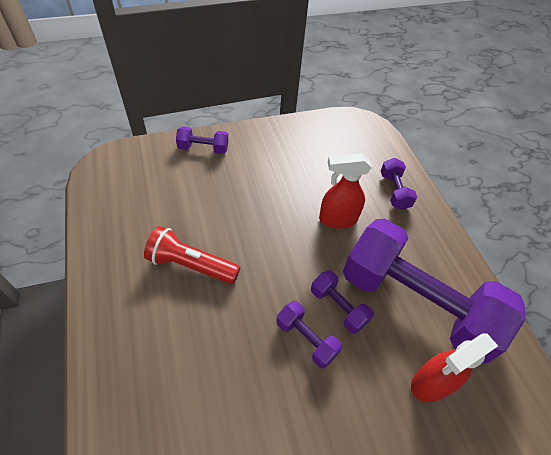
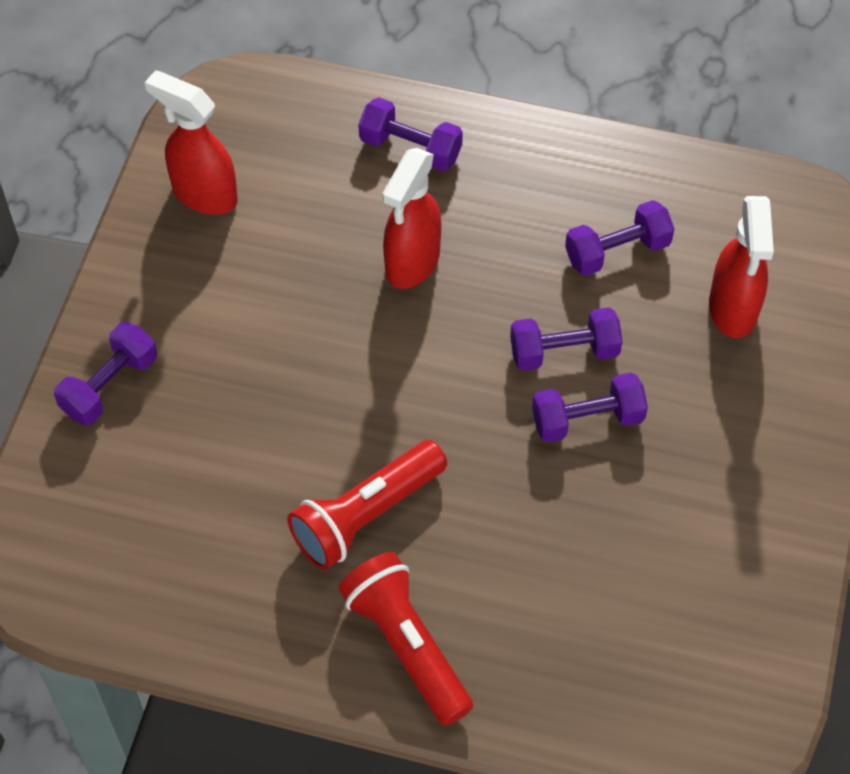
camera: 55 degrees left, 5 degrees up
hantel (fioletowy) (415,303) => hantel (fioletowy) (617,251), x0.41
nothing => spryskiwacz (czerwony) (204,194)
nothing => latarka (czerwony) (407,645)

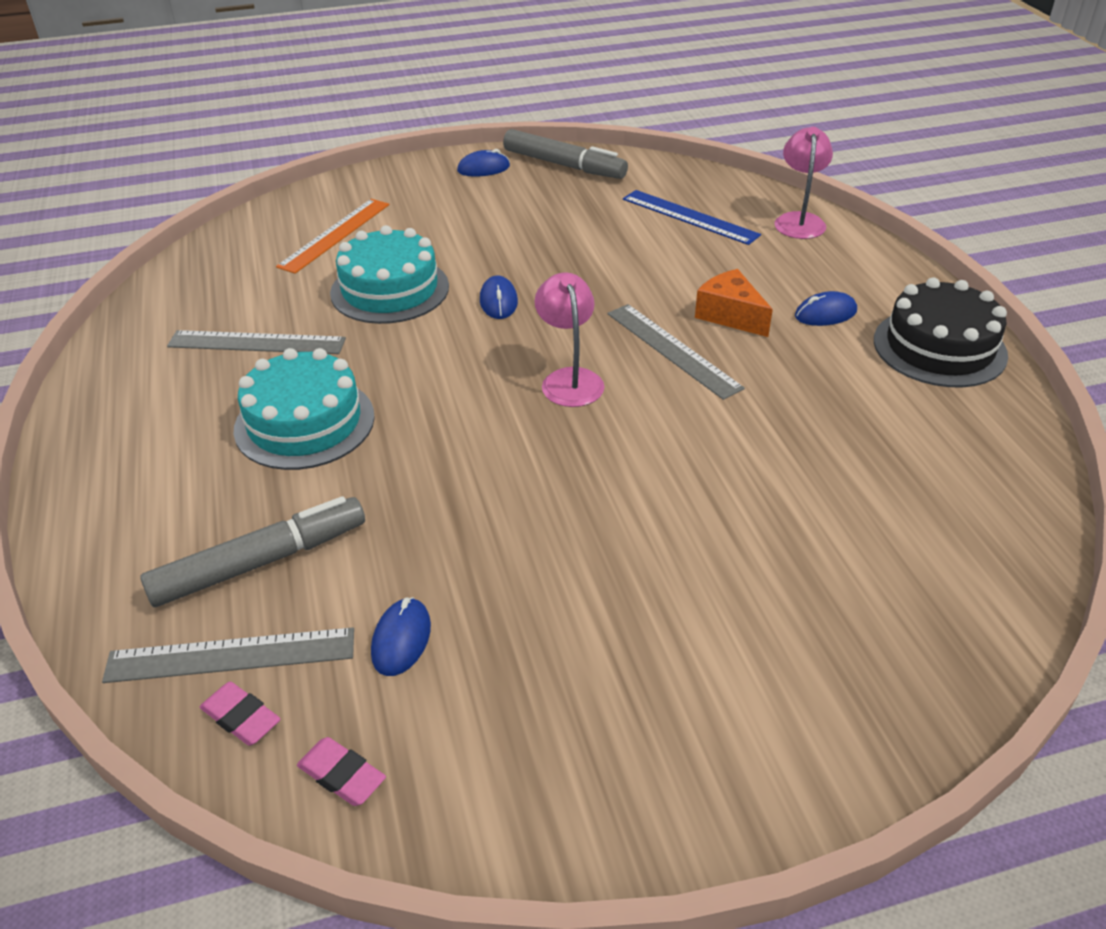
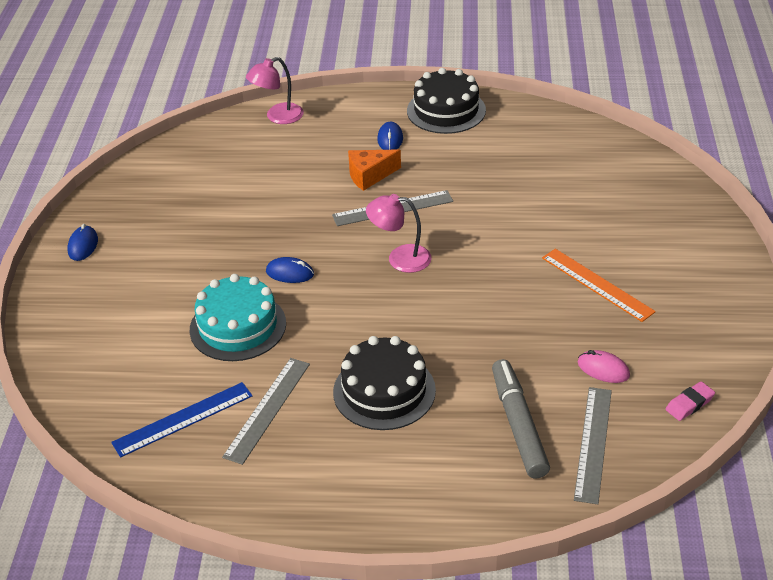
camera: 70 degrees left, 0 degrees up
gumka do mazania (różowy) (241,718) => nothing
tort (turkusowy) (304,423) => tort (czarny) (384,391)
linijka (pomarańczowy) (335,235) => linijka (pomarańczowy) (597,284), shifted
myszka (niebieski) (401,639) => myszka (różowy) (603,369)
flamaster (szary) (564,165) => nothing
linijka (niebieski) (689,217) => linijka (niebieski) (183,419), shifted
lampka (różowy) (799,220) => lampka (różowy) (277,117), 60 degrees counterclockwise

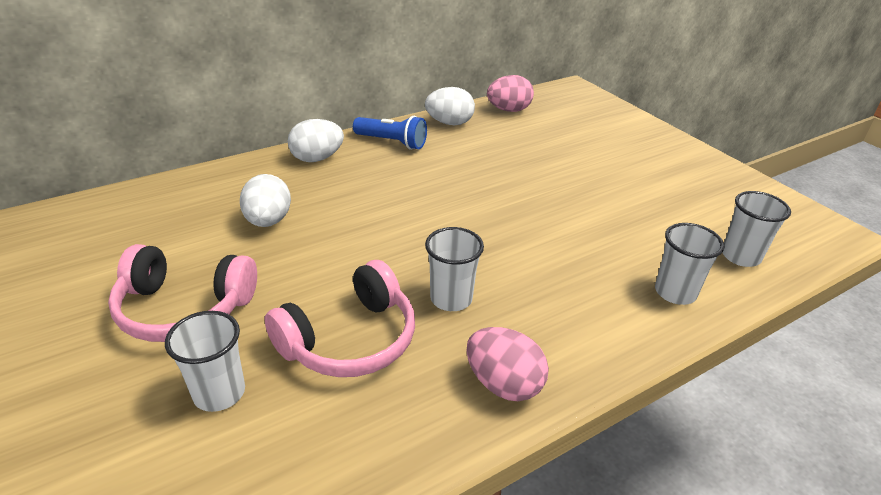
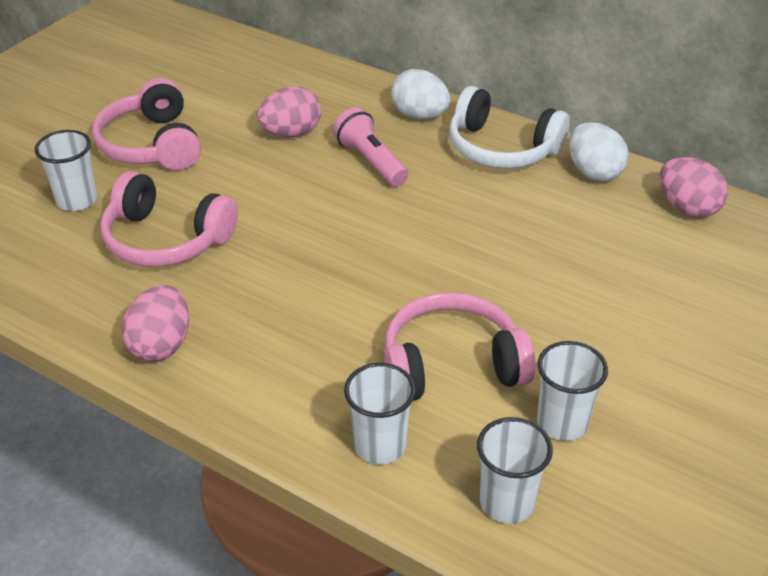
camera: 65 degrees right, 5 degrees up
jajko (biały) (268,221) => jajko (różowy) (291,133)
latarka (niebieski) (392,142) => słuchawki (biały) (501,148)
szklanka (biały) (451,298) => szklanka (biały) (562,422), shifted
nothing => latarka (różowy) (371,161)
nothing => słuchawki (różowy) (451,365)

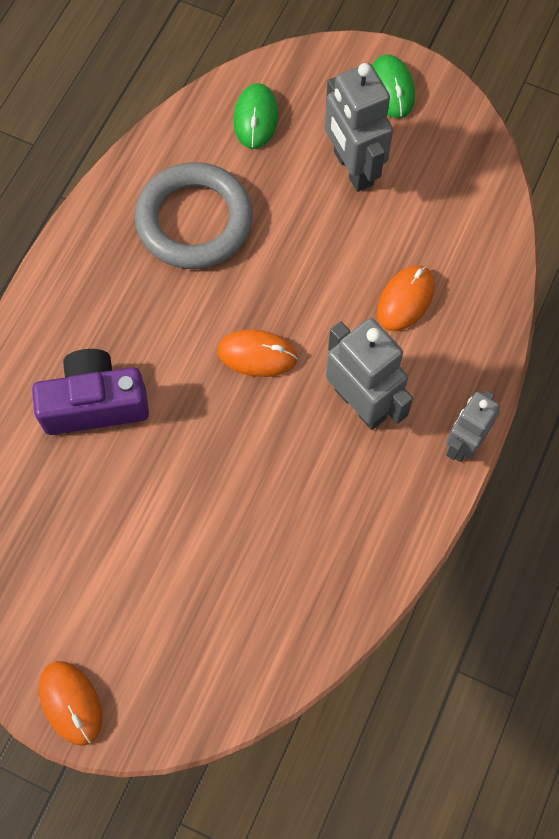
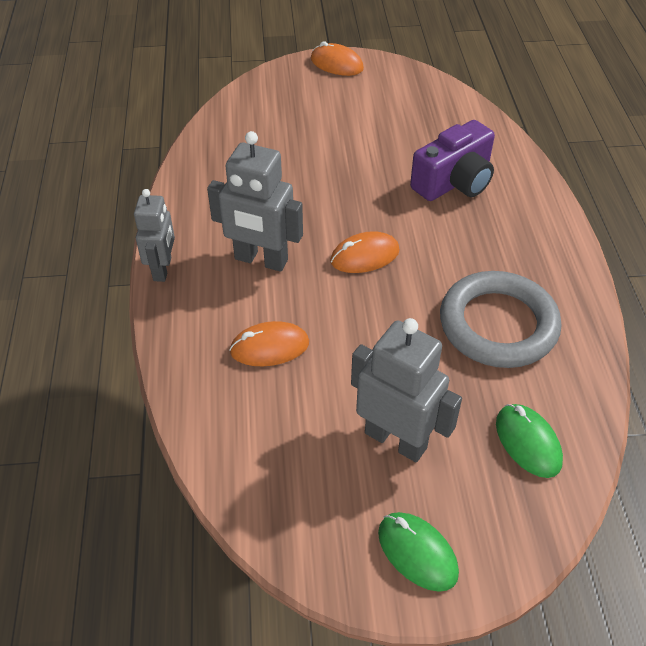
camera: 150 degrees right, 20 degrees down
myszka (pomarańczowy) (405,299) => myszka (pomarańczowy) (269,347), 75 degrees clockwise

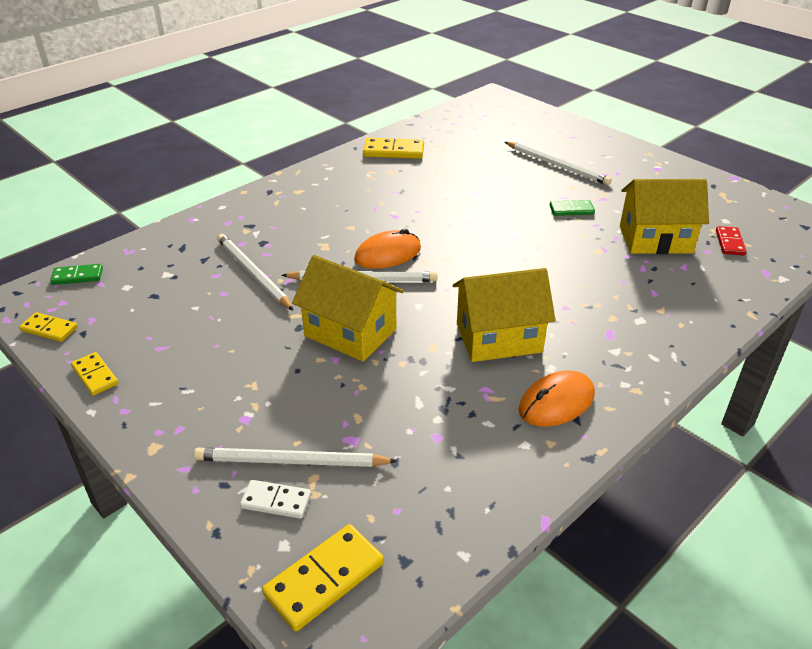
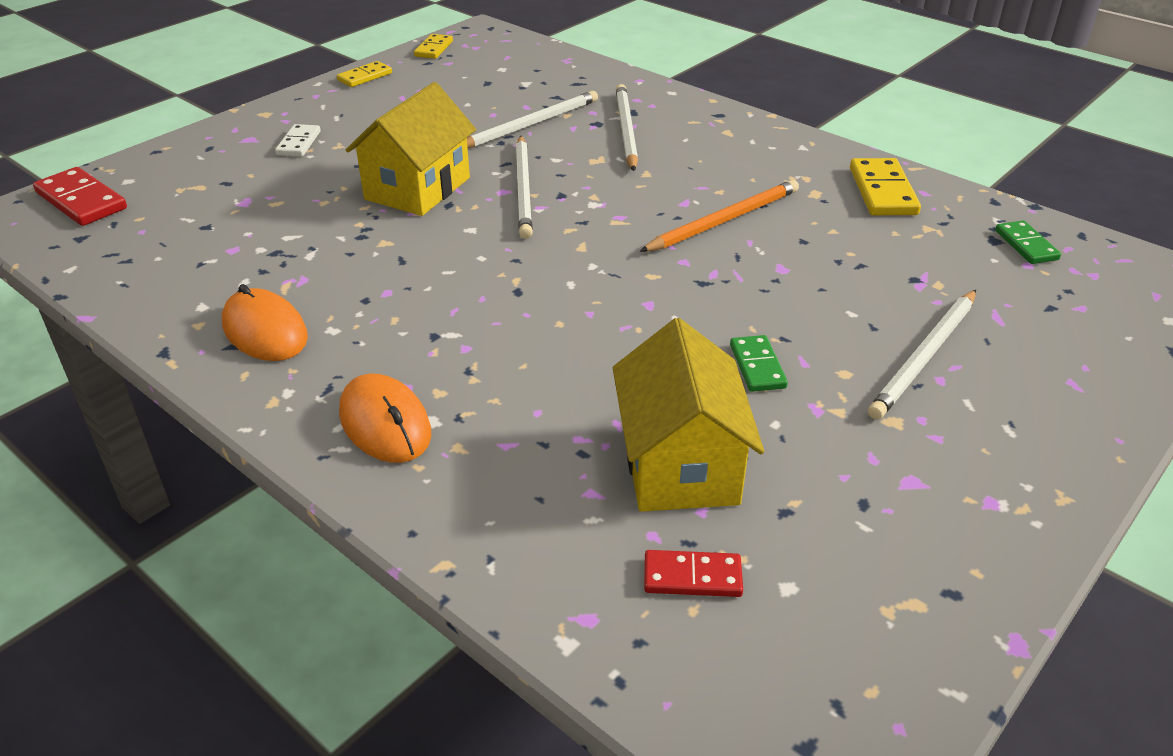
camera: 85 degrees right, 0 degrees up
kostka domina (zielony) (77,276) => kostka domina (zielony) (1026,245), shifted
ołówek (biały) (291,461) => ołówek (biały) (626,130), shifted
kostka domina (biały) (276,501) => kostka domina (biały) (299,143), shifted
kostka domina (żółty) (324,579) => kostka domina (czerwony) (81,201)
myszka (pomarańczowy) (388,254) => myszka (pomarańczowy) (385,423), shifted
domek (żółty) (498,338) => nothing
nothing => ołówek (pomarańczowy) (724,220)

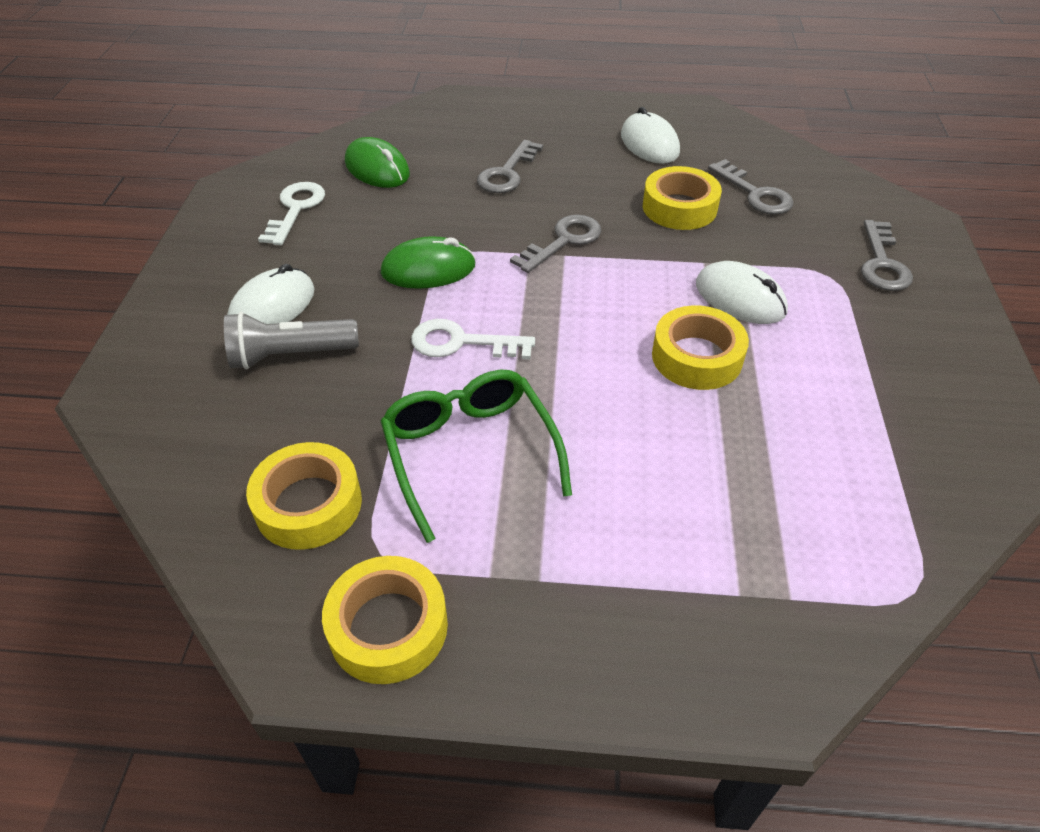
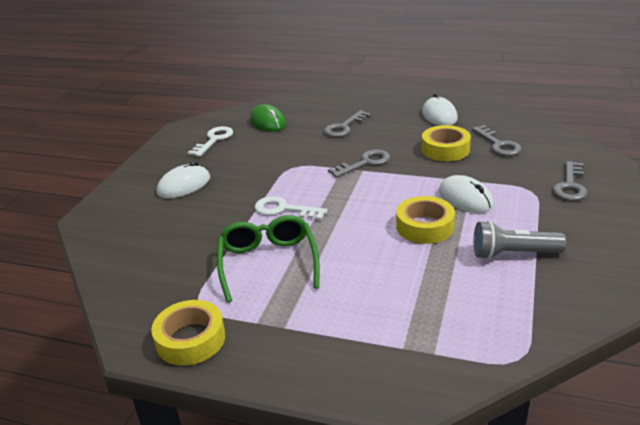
camera: 15 degrees right, 15 degrees down
latarka (szary) (290,355) => latarka (szary) (513,254), shifted
taśma klejąca (żółty) (308,504) => nothing
myszka (zielony) (428,269) => nothing

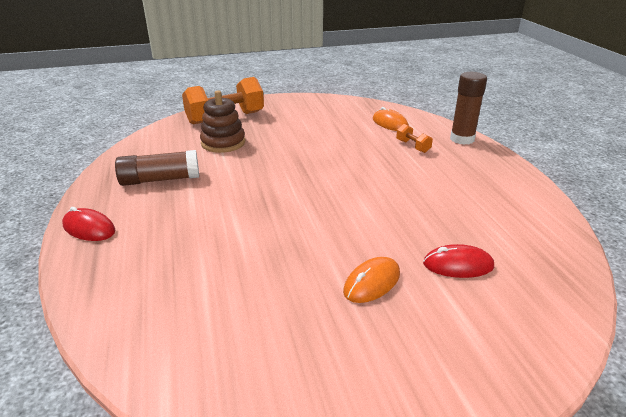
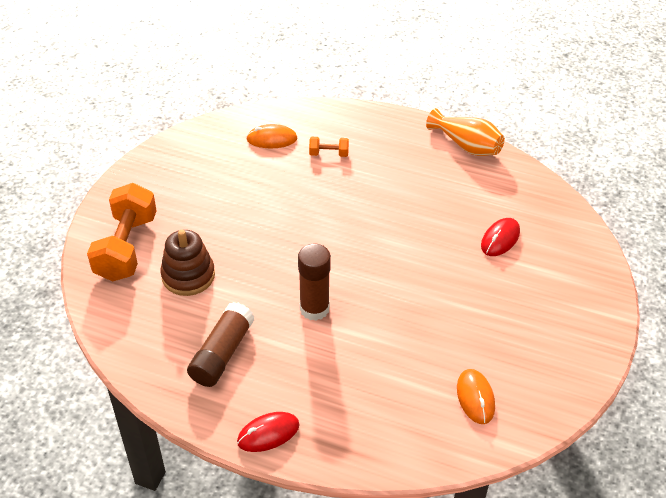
camera: 55 degrees left, 15 degrees up
myszka (pomarańczowy) (372,282) => myszka (pomarańczowy) (475,397), shifted
klej w sztyfcie (brązowy) (462,139) => klej w sztyfcie (brązowy) (314,308), shifted
nothing => wazon (pomarańczowy) (466,145)

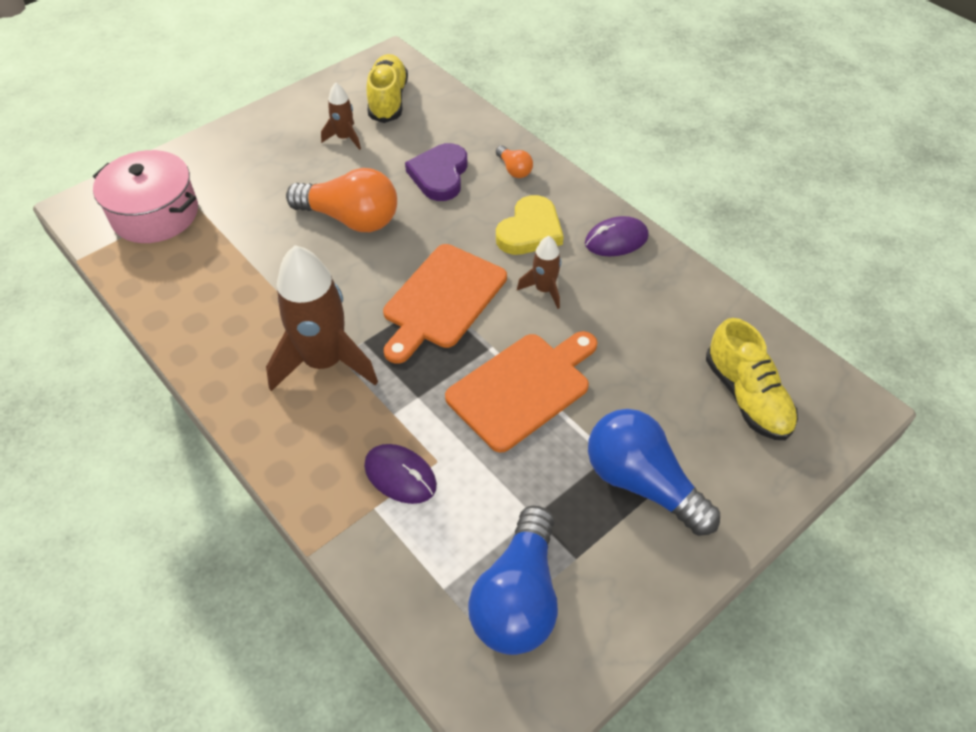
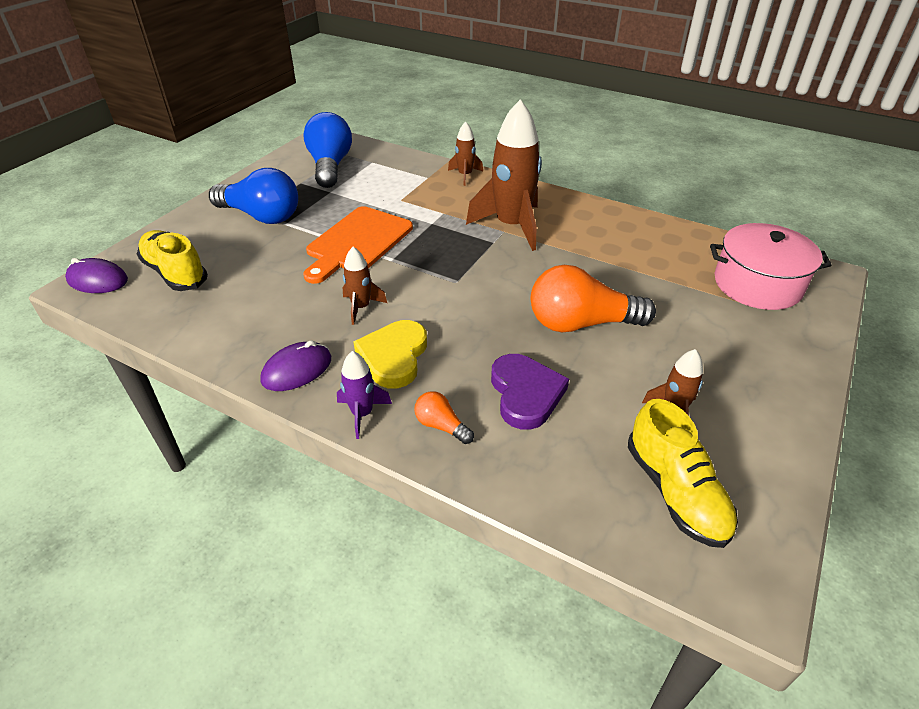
camera: 160 degrees right, 10 degrees down
myszka (fioletowy) (400,476) => myszka (fioletowy) (97,280), shifted
deska do krojenia (pomarańczowy) (442,300) => nothing
nothing => rakieta (fioletowy) (362,414)
nothing => rakieta (brązowy) (465,175)

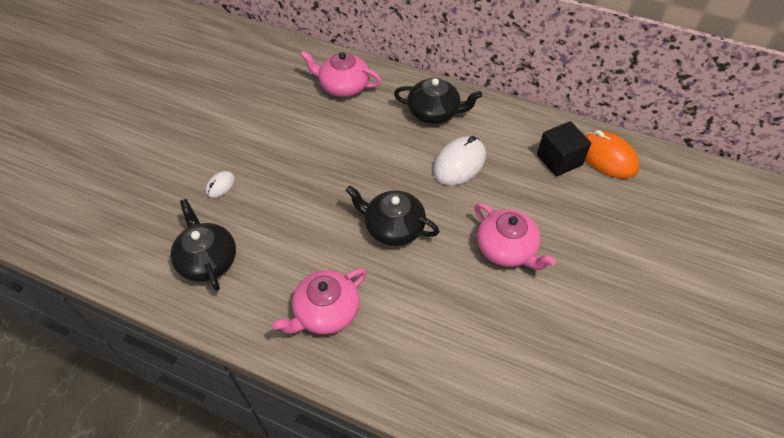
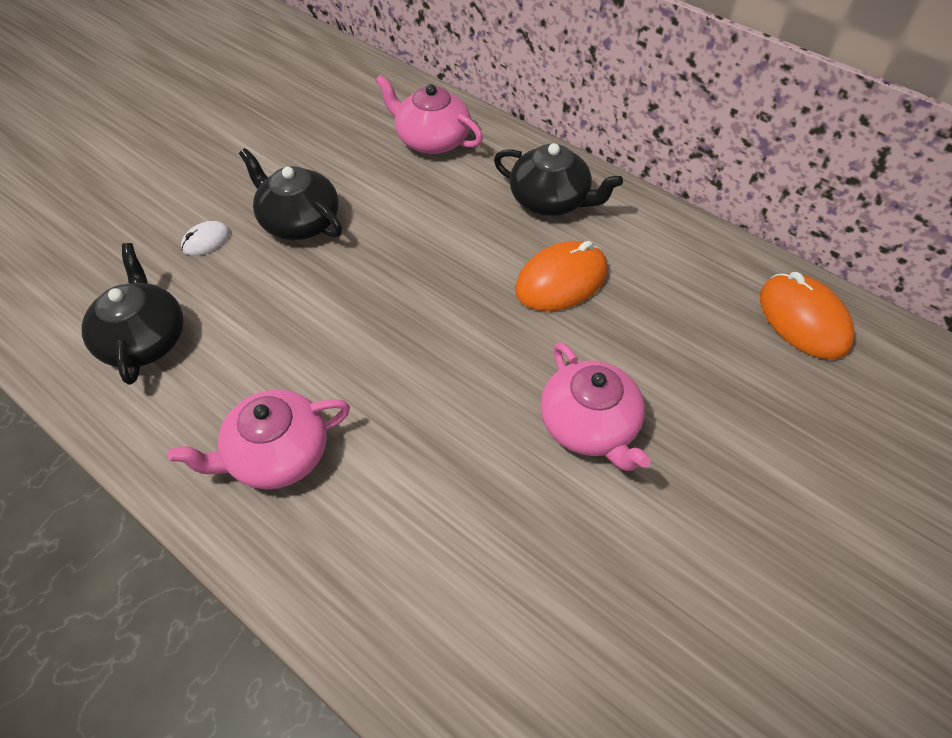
camera: 15 degrees right, 0 degrees up
imbryk (czarny) (393,227) => imbryk (czarny) (299,221), shifted
myszka (biały) (459,163) => myszka (pomarańczowy) (561,280)
sześcian (czarny) (559,160) => nothing

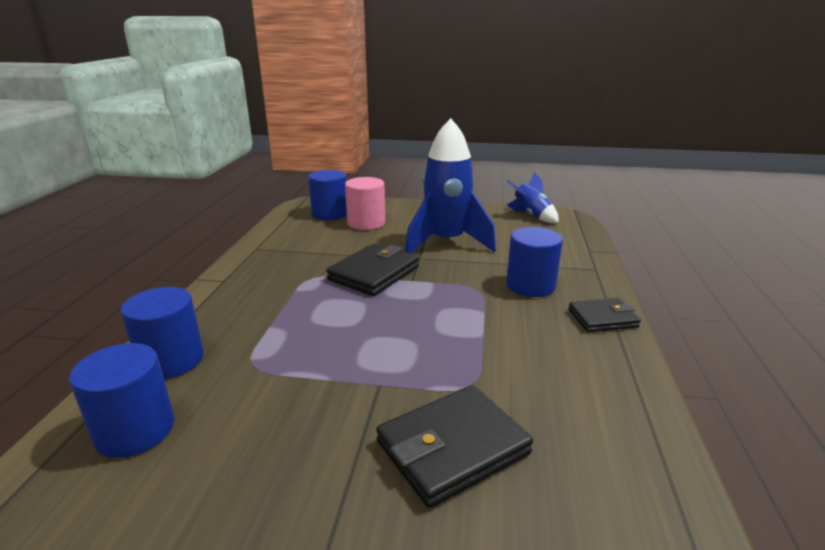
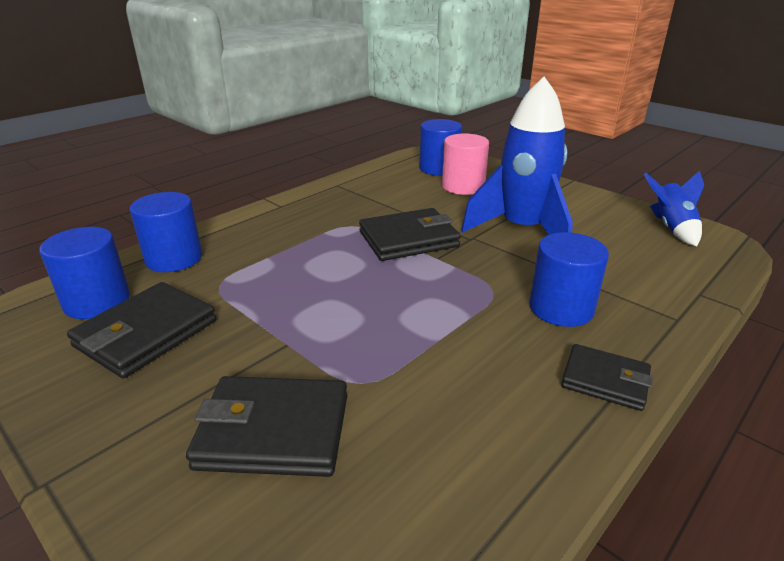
camera: 35 degrees right, 5 degrees up
nothing => portfel (czarny) (146,333)

